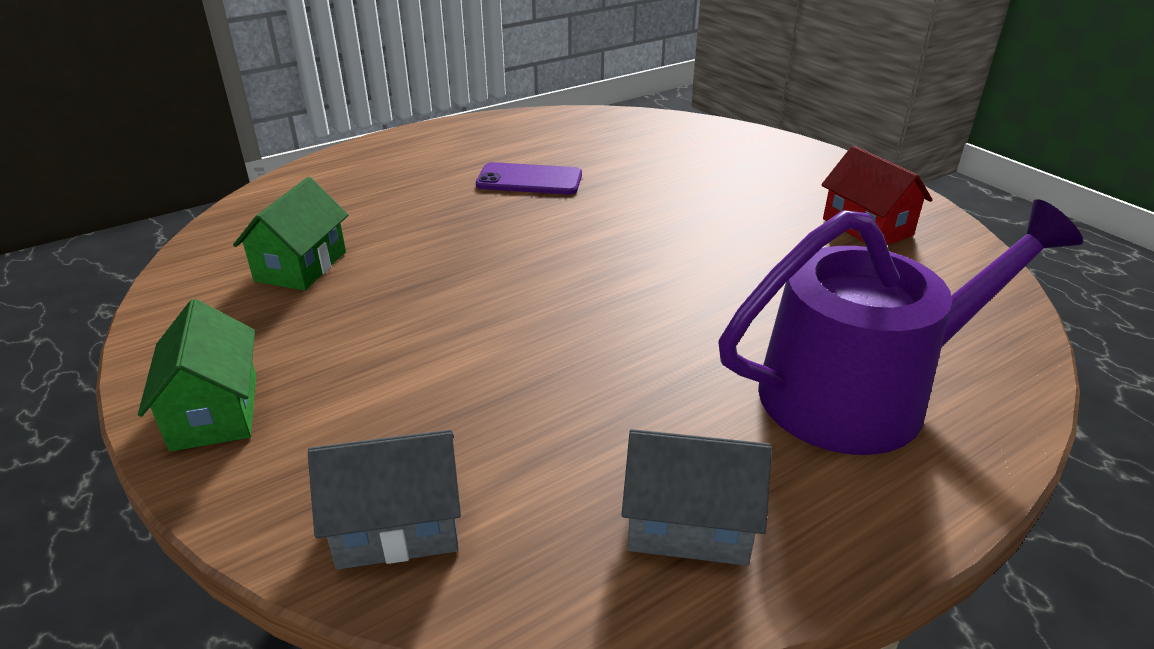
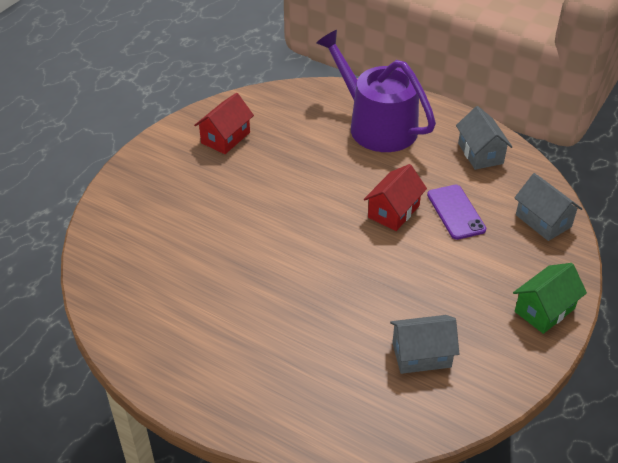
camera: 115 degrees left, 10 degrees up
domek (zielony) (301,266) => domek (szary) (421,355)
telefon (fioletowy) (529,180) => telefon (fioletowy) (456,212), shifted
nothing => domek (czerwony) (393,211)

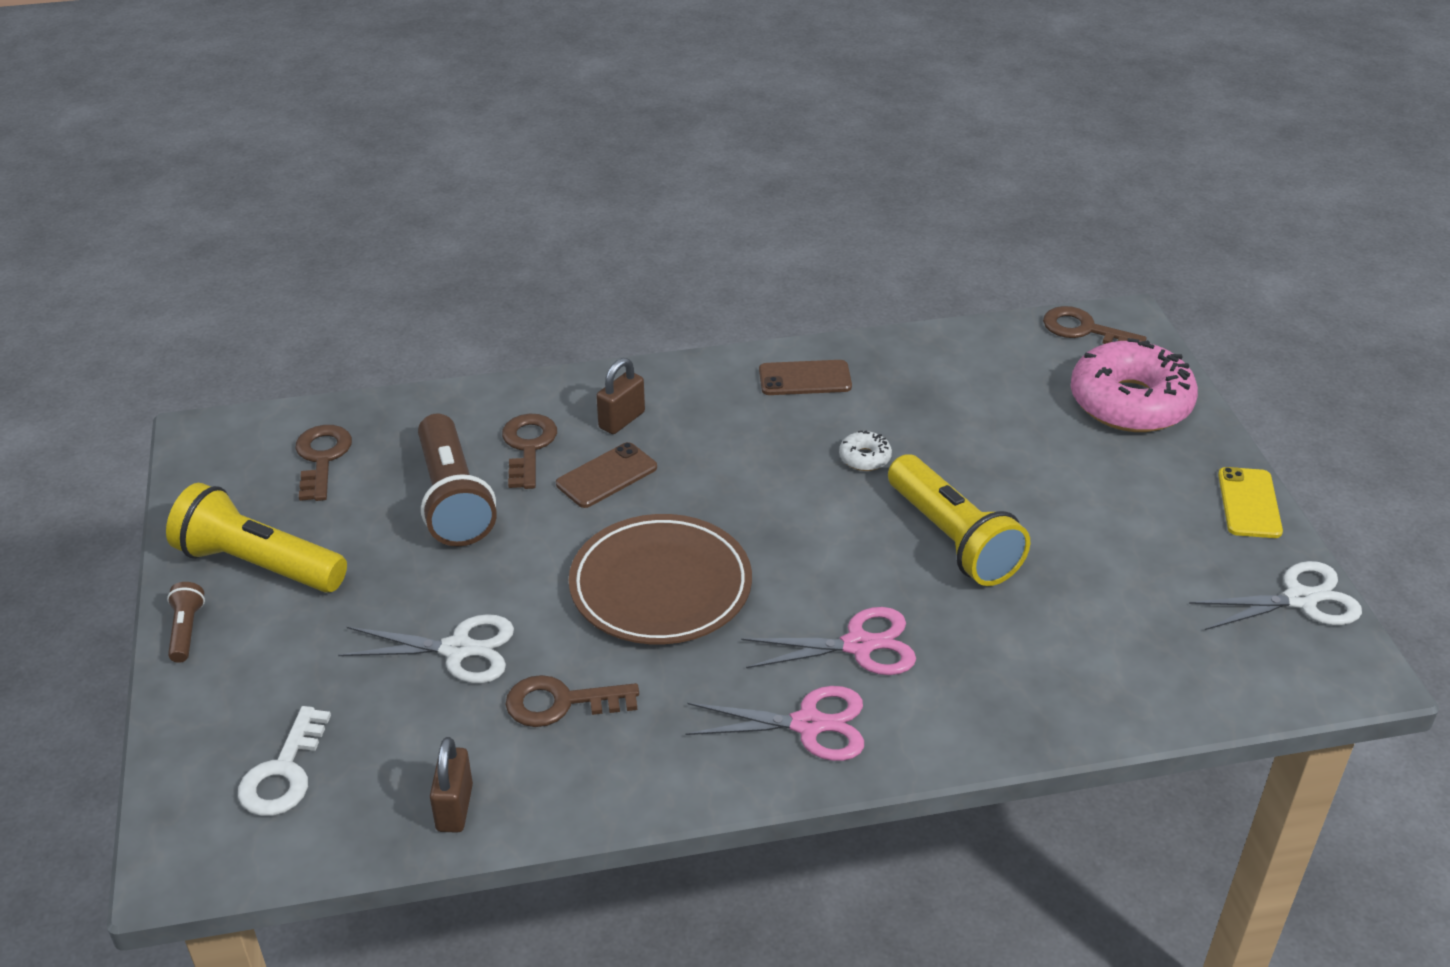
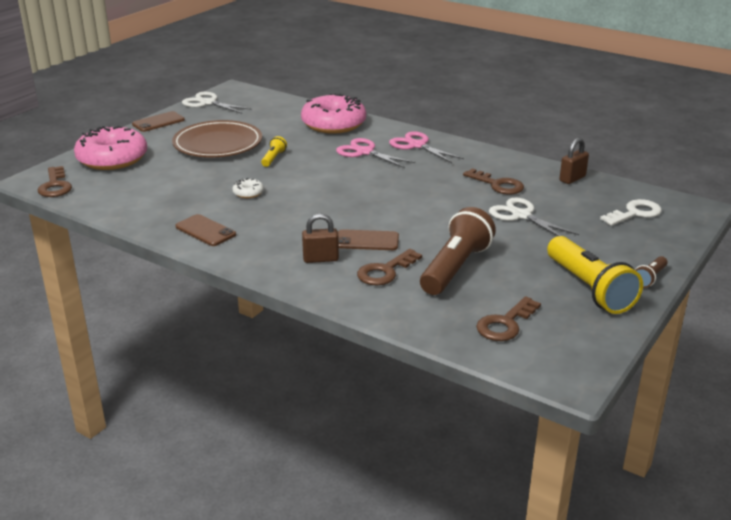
camera: 135 degrees left, 10 degrees down
talerz (brązowy) (660,586) => talerz (brązowy) (218,144), shifted
latarka (żółty) (953,539) => latarka (żółty) (273,158), x0.46
telefon (żółty) (1249,503) => telefon (brązowy) (158,122)
nothing => donut (różowy) (333,124)

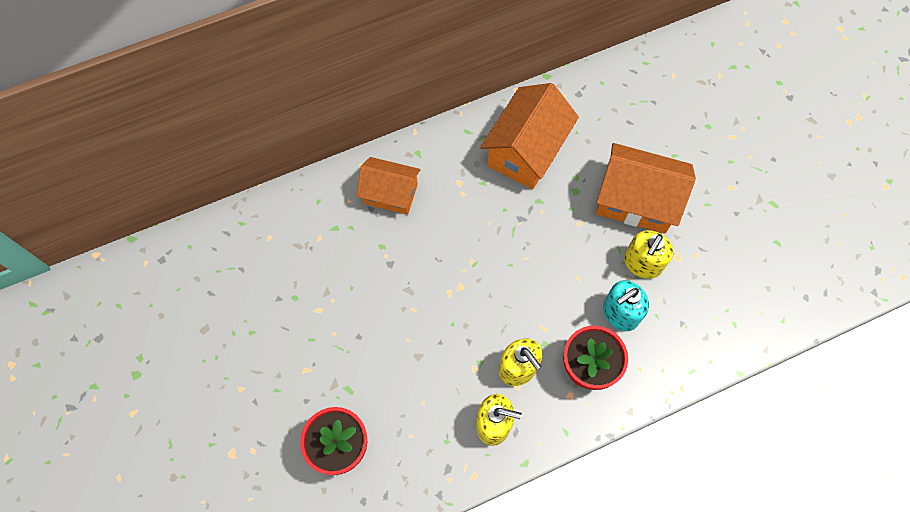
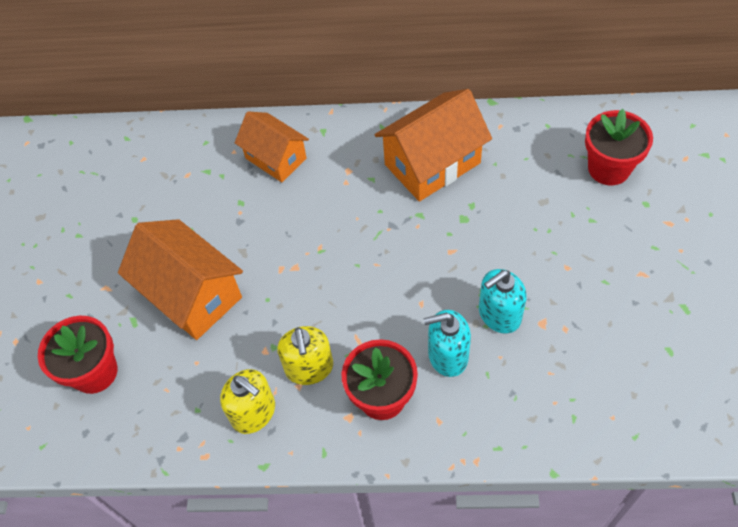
camera: 30 degrees right, 10 degrees down
domek (pomarańczowy) (636,200) => domek (pomarańczowy) (191,295), shifted
dozownik mydła (żółty) (642,263) => dozownik mydła (turkusowy) (499,315)
nothing => doniczka (czerwony) (609,168)

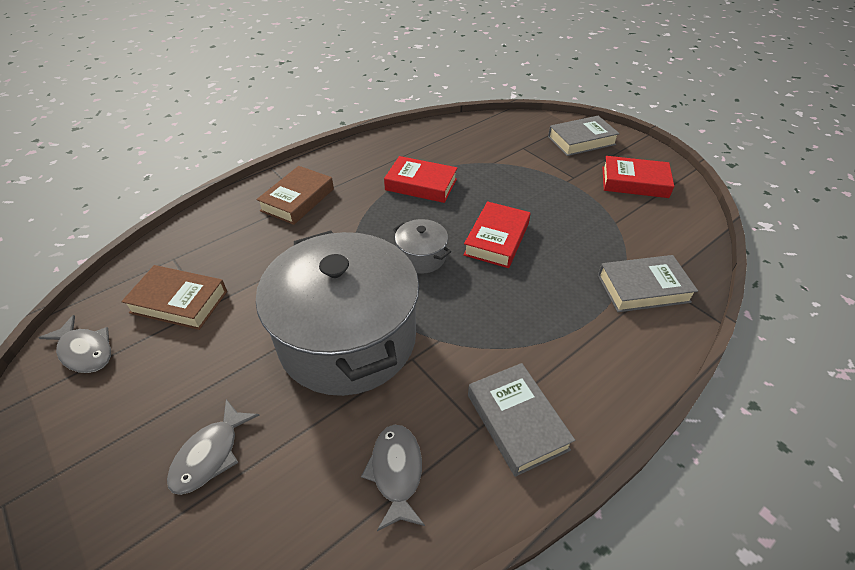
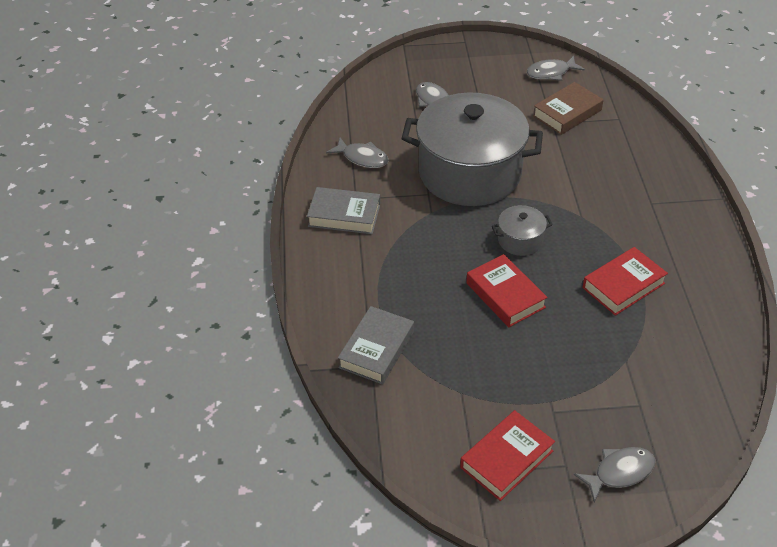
camera: 125 degrees right, 0 degrees up
książka (brązowy) (298,200) => nothing
książka (szary) (581,140) => ryba (szary) (619,472)

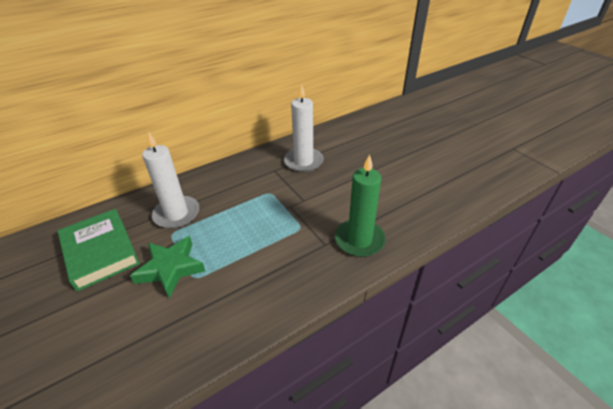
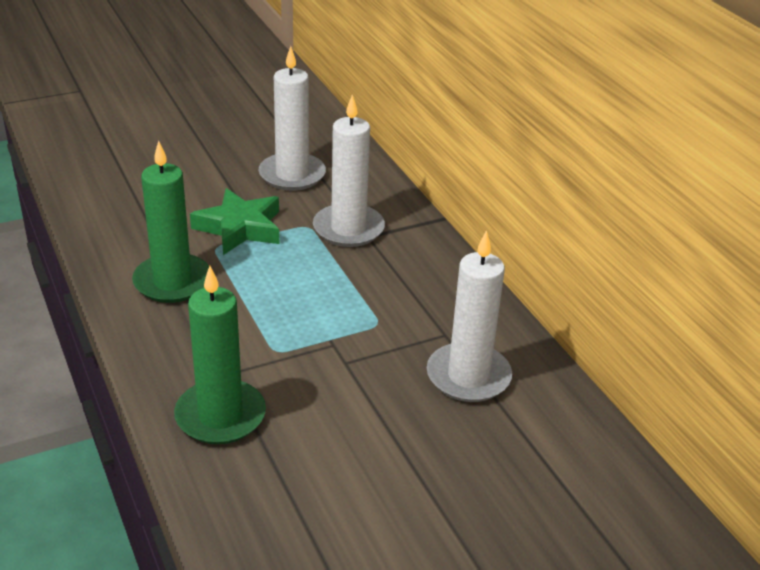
camera: 95 degrees right, 5 degrees down
książka (zielony) (100,252) => świeca (biały) (292,175)
nothing => świeca (zielony) (172,282)

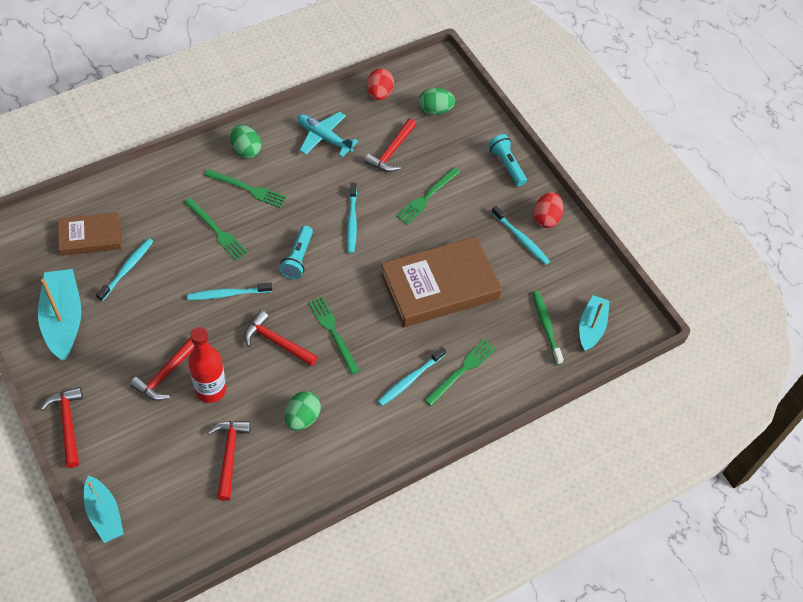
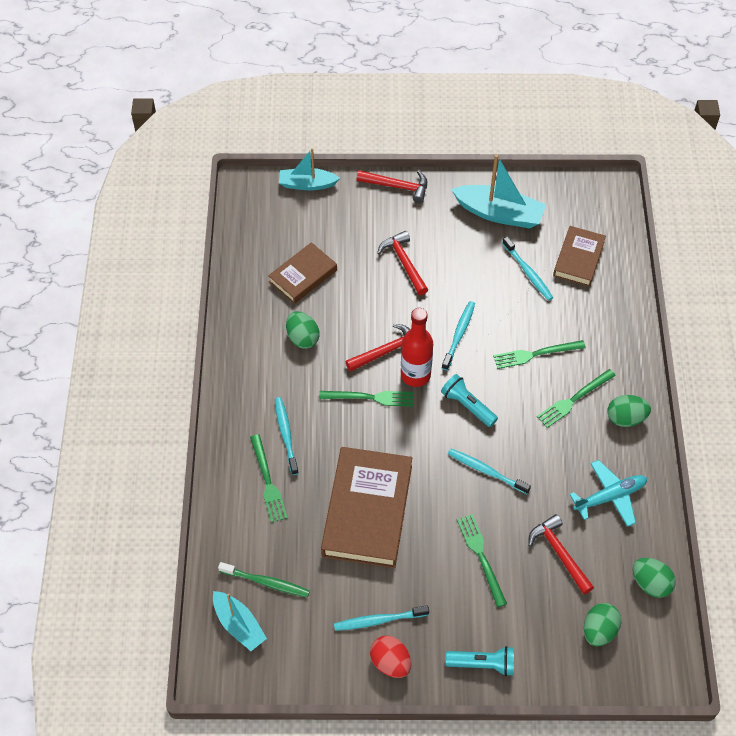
camera: 125 degrees right, 0 degrees up
butelka (czerwony) (211,390) => butelka (czerwony) (415,375), shifted
młotek (czerwony) (229,455) => książka (brązowy) (303,276)
jajko (czerwony) (379,94) => jajko (zielony) (650,583)

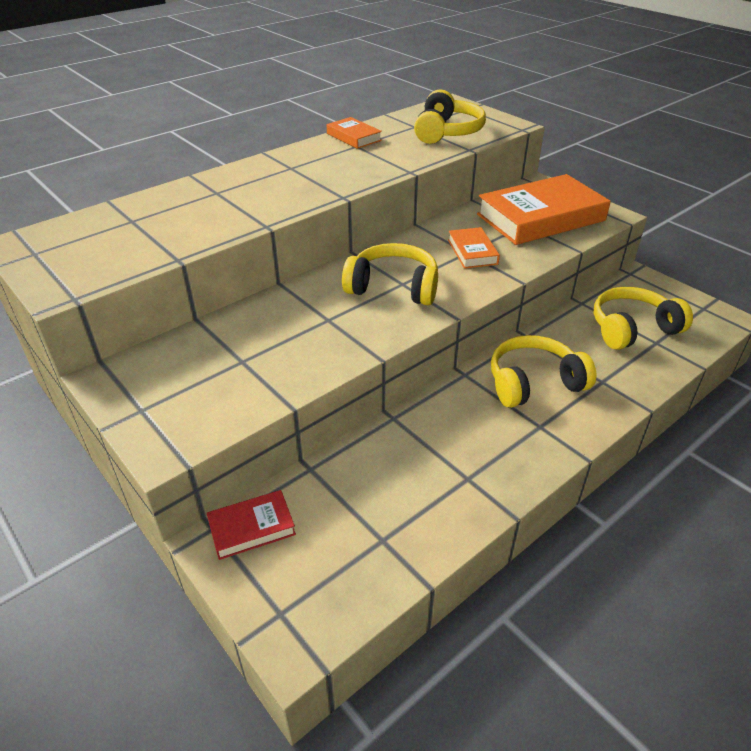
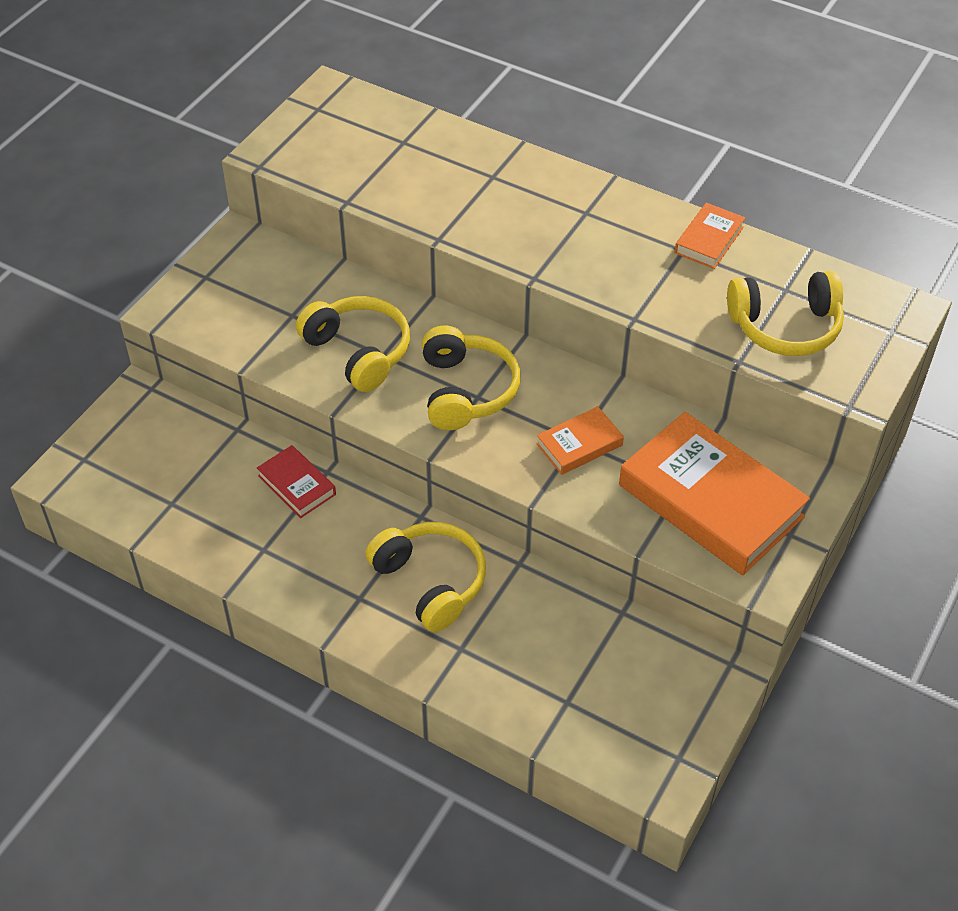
camera: 70 degrees right, 10 degrees up
książka (czerwony) (251,528) => książka (czerwony) (297,485), shifted
słuchawki (żółty) (632,329) => słuchawki (żółty) (359,351), shifted

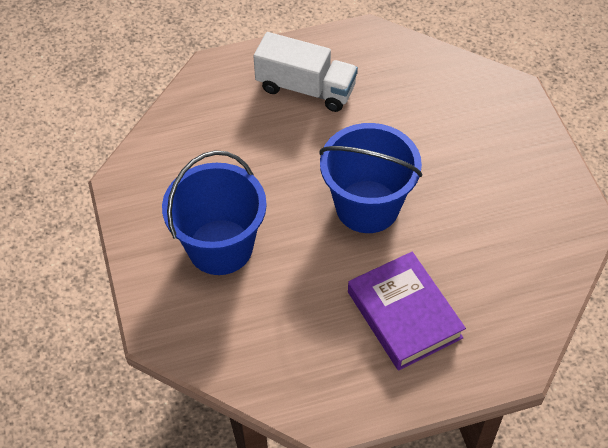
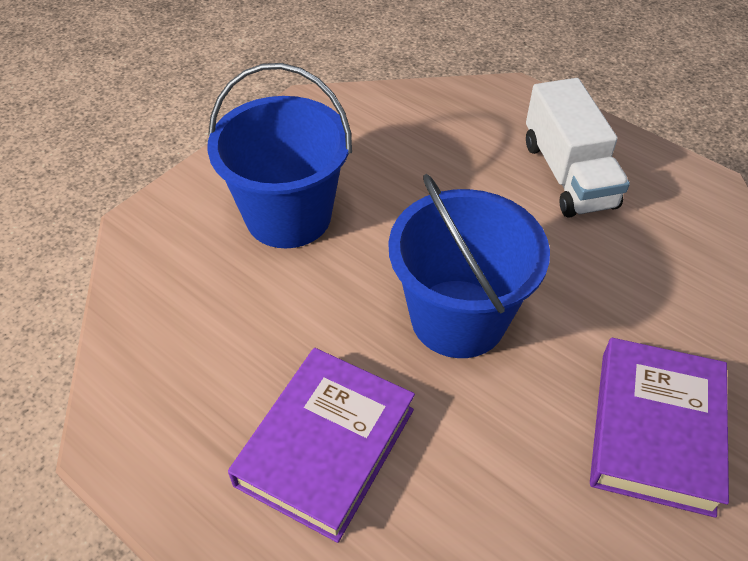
camera: 55 degrees right, 5 degrees down
nothing => książka (fioletowy) (655,430)

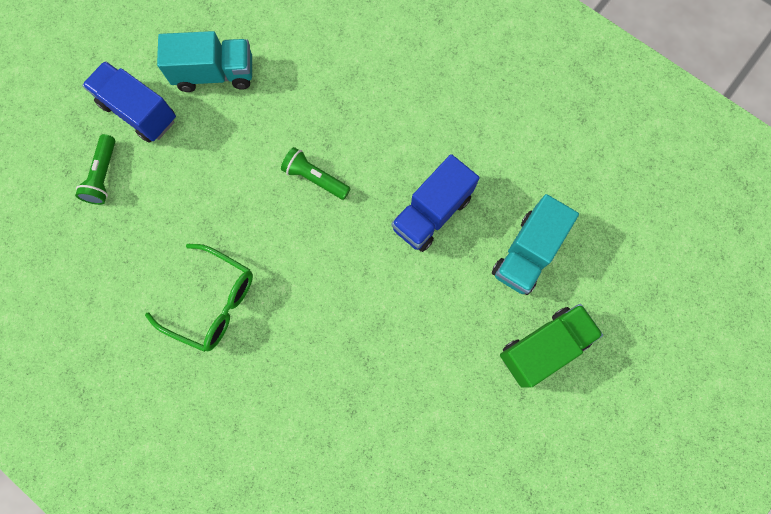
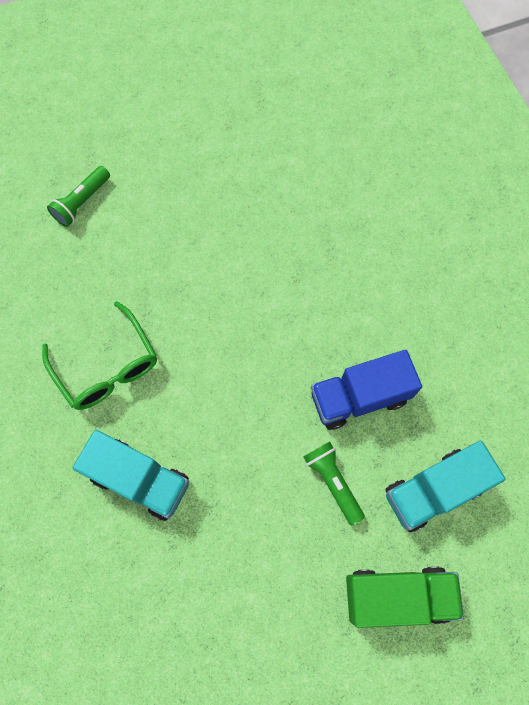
camera: 30 degrees right, 5 degrees down
ciężarówka (niebieski) (139,112) => nothing
ciężarówka (turkusowy) (215,74) => ciężarówka (turkusowy) (140,479), shifted
latarka (zielony) (315,178) => latarka (zielony) (333,482), shifted

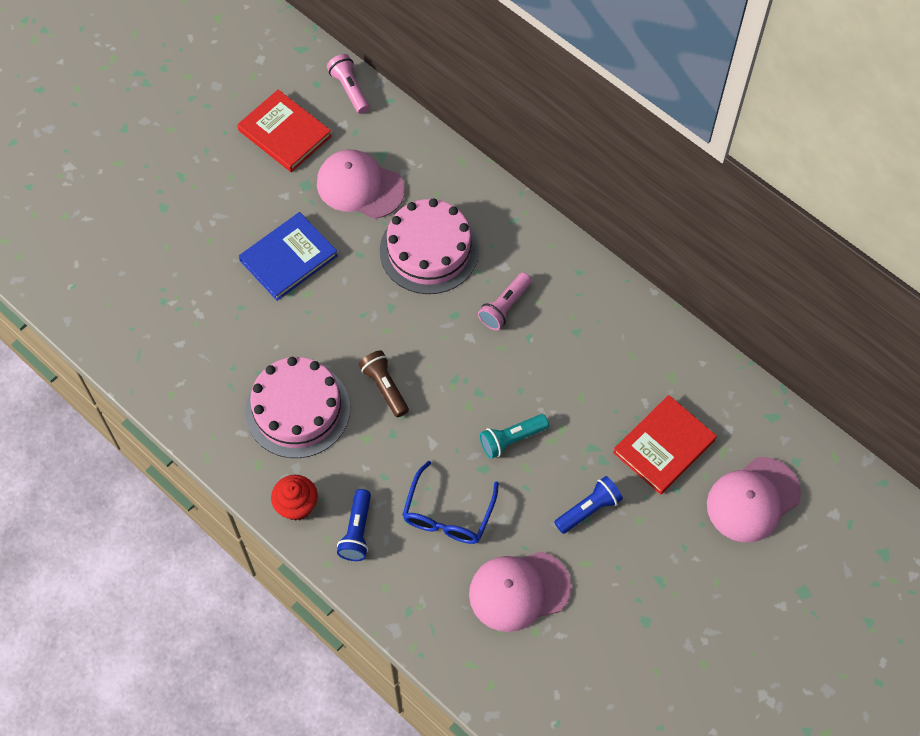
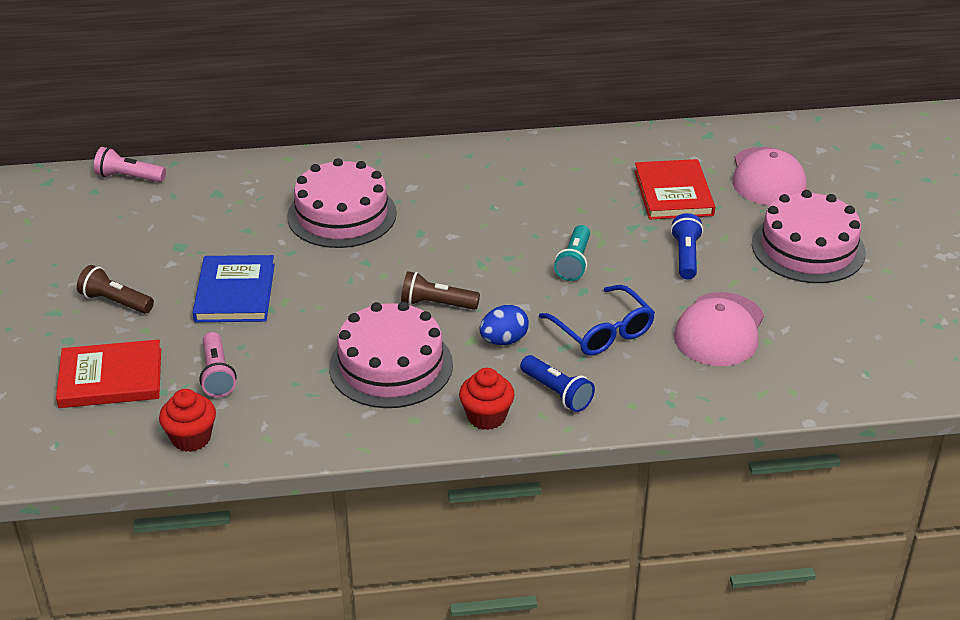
camera: 50 degrees left, 25 degrees down
książka (czerwony) (284,133) => książka (czerwony) (110,378), shifted
czapka (różowy) (360,186) => nothing
latarka (różowy) (505,307) => latarka (różowy) (217,375), shifted
nothing => latarka (brązowy) (115,302)
nothing => muffinka (czerwony) (191,438)
nothing => jajko (niebieski) (504,340)
nothing => tort (różowy) (808,248)

